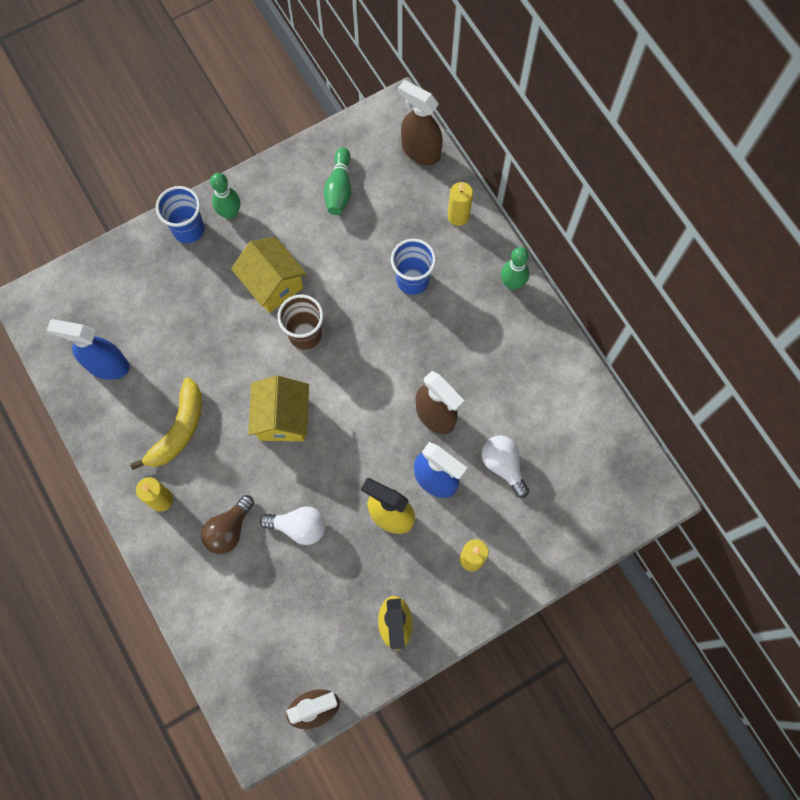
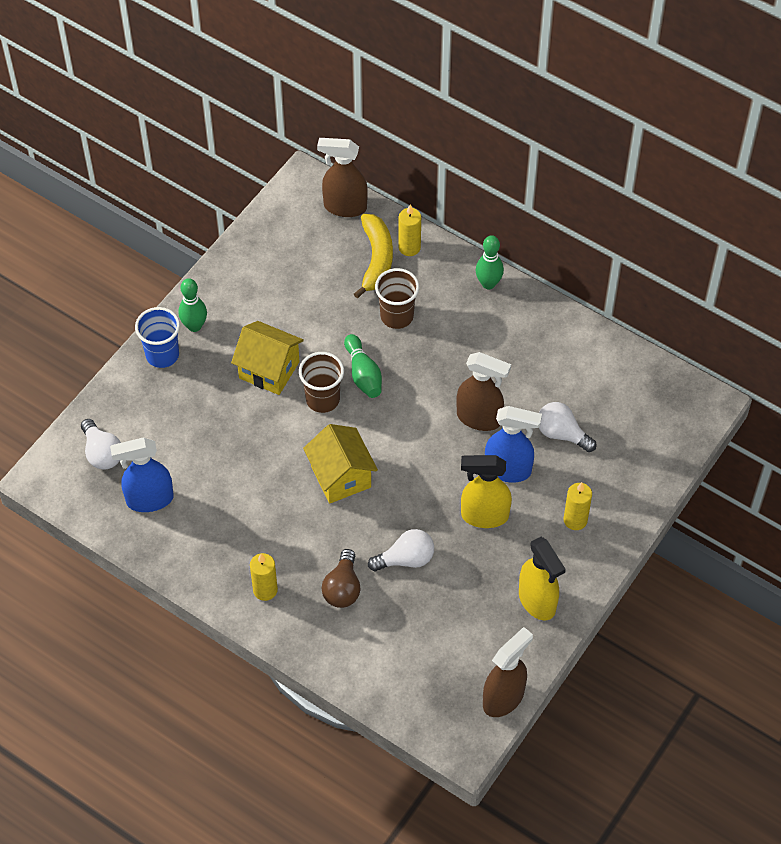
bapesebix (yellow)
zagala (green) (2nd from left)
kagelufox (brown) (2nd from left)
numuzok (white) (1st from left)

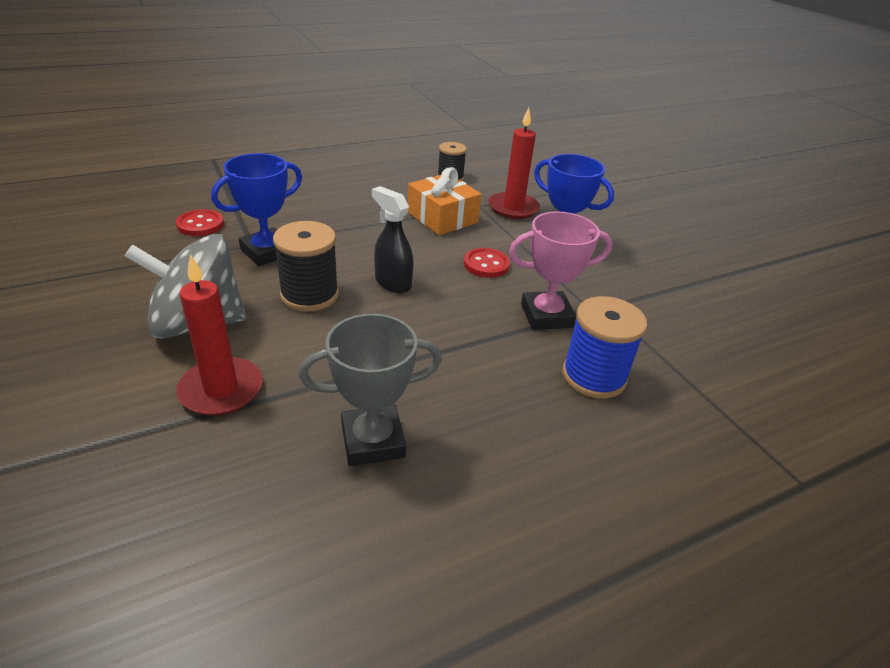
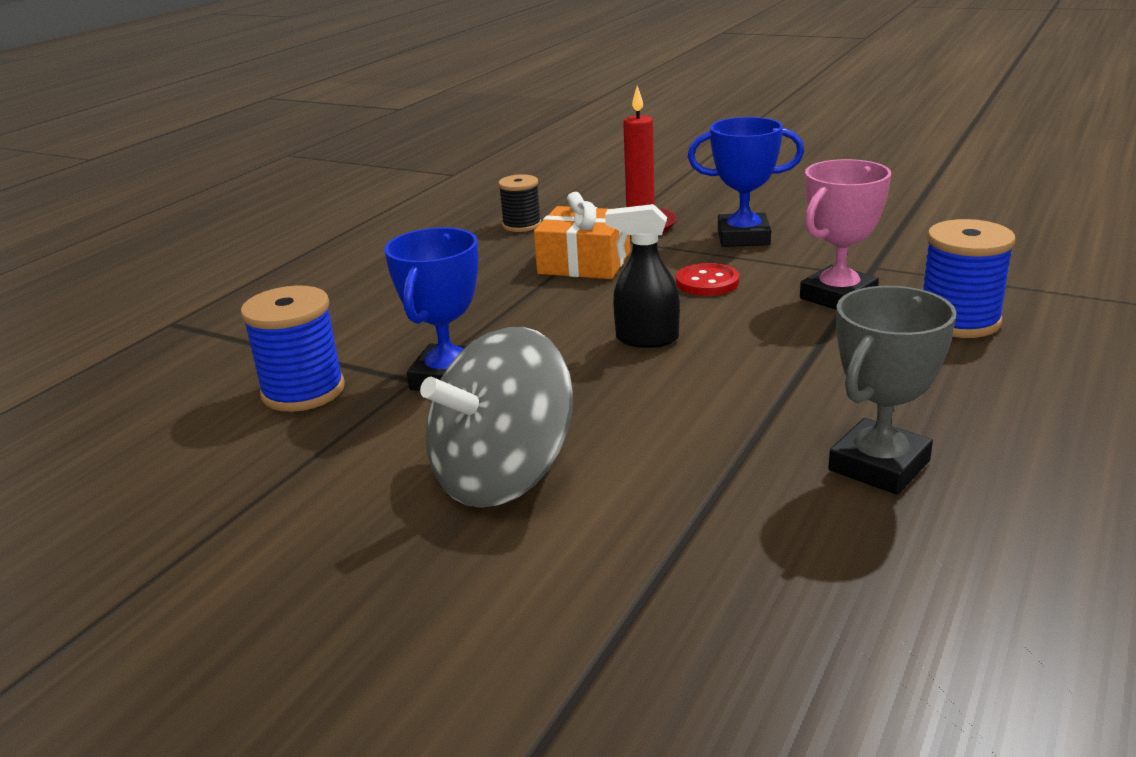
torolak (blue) (1st from left)
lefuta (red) (1st from left in the first image)
torolak (black) (1st from left in the first image)

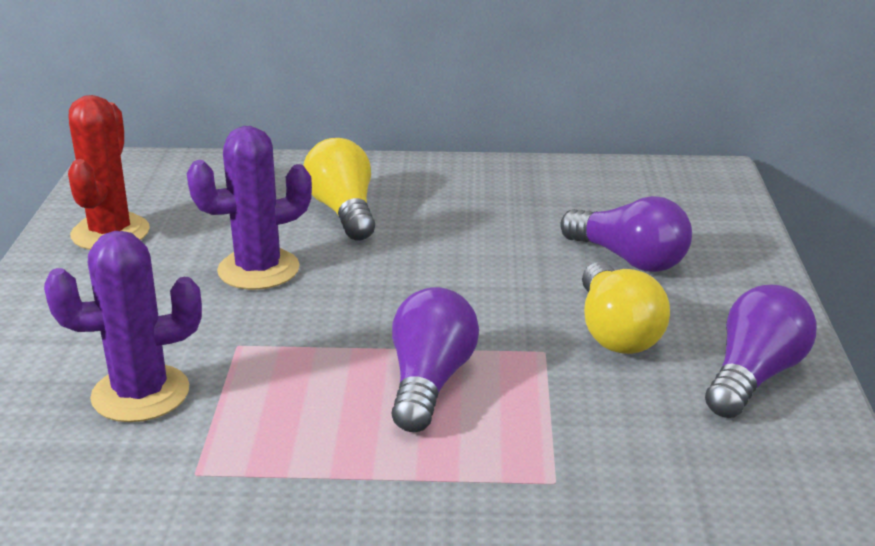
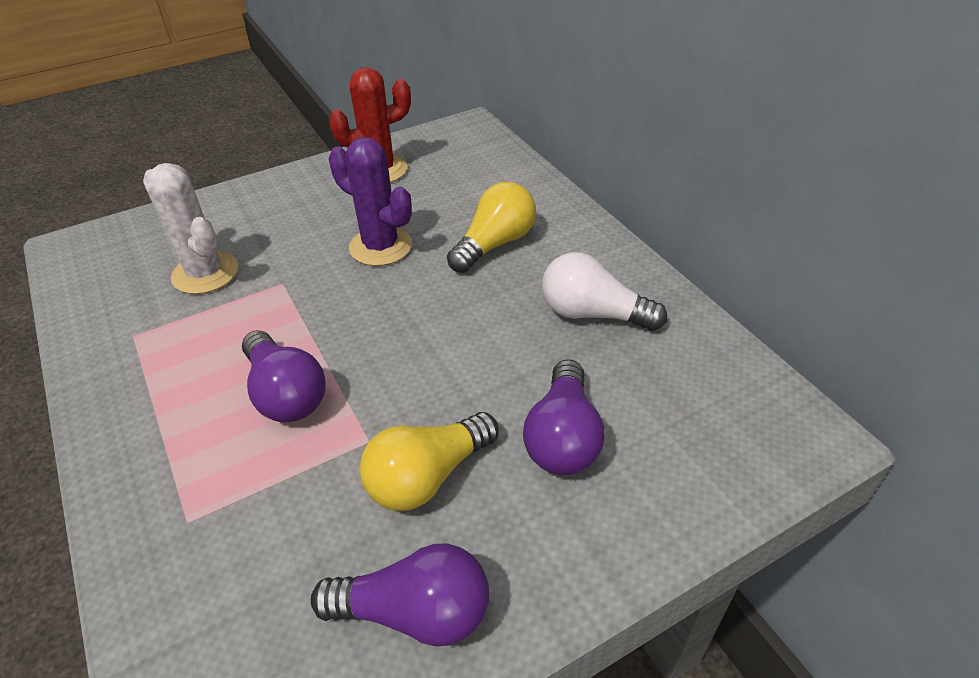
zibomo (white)
numuzok (purple) (1st from left)
numuzok (white)

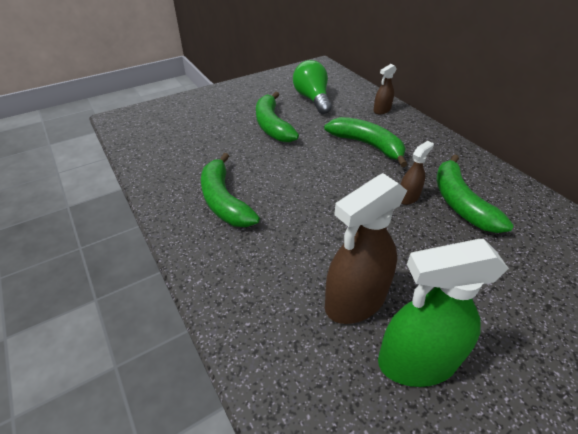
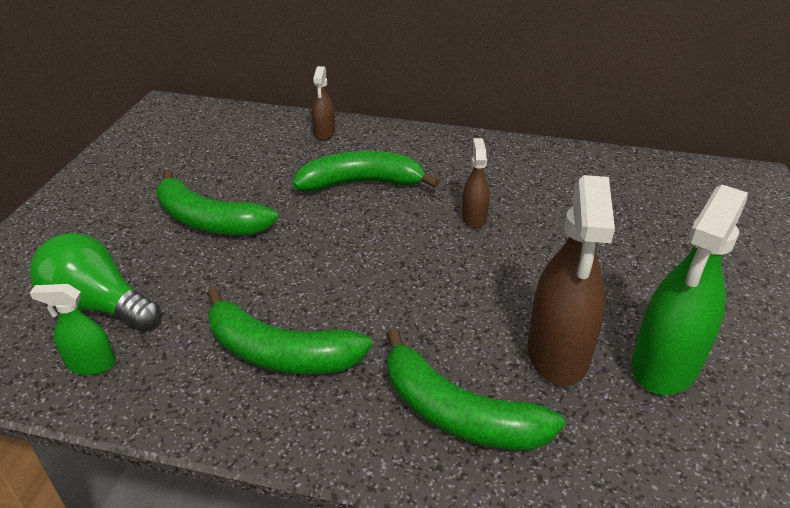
numuzok (green)
bapesebix (green) (4th from left)
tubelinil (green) (1st from left)

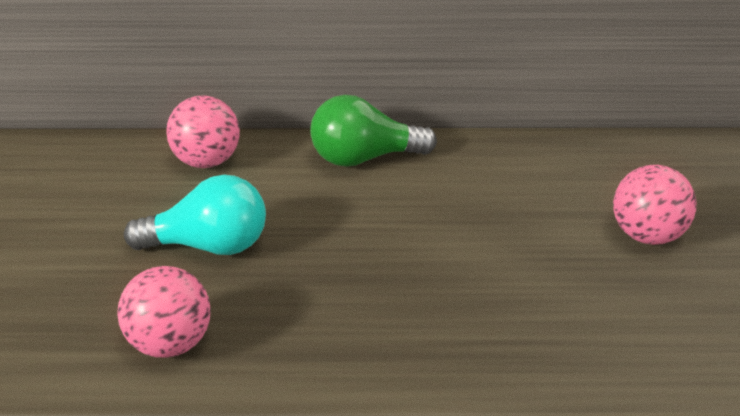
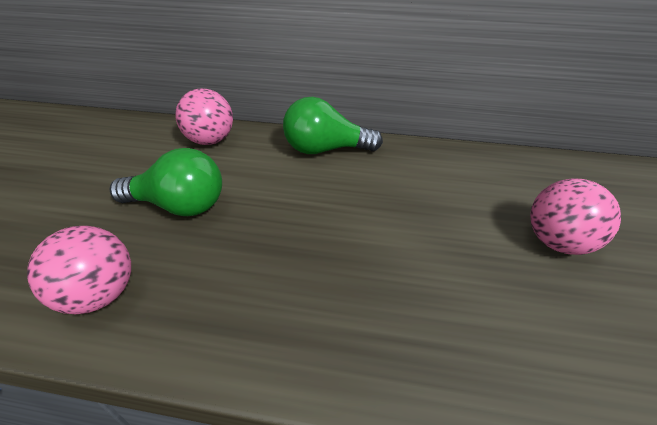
numuzok (green) (1st from left)

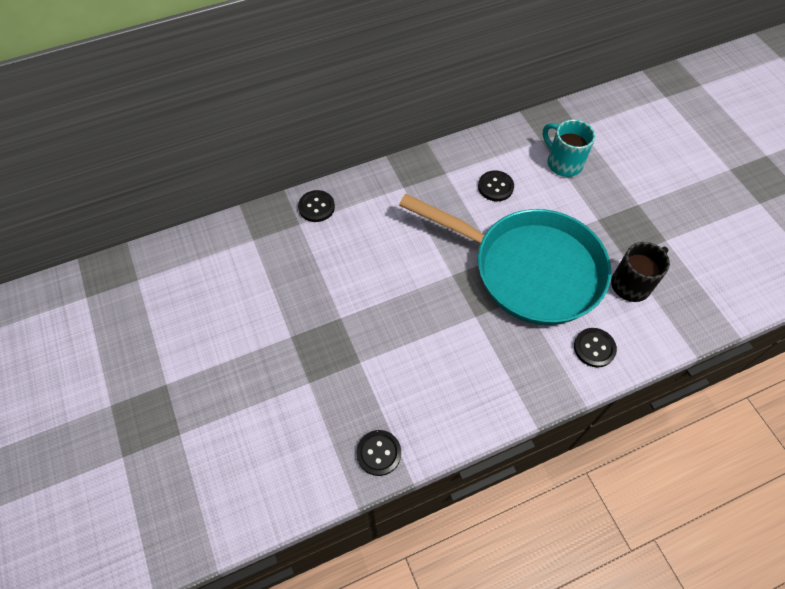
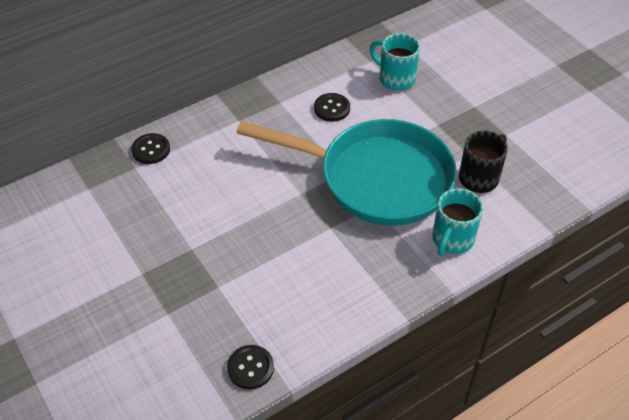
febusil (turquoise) (2nd from left)

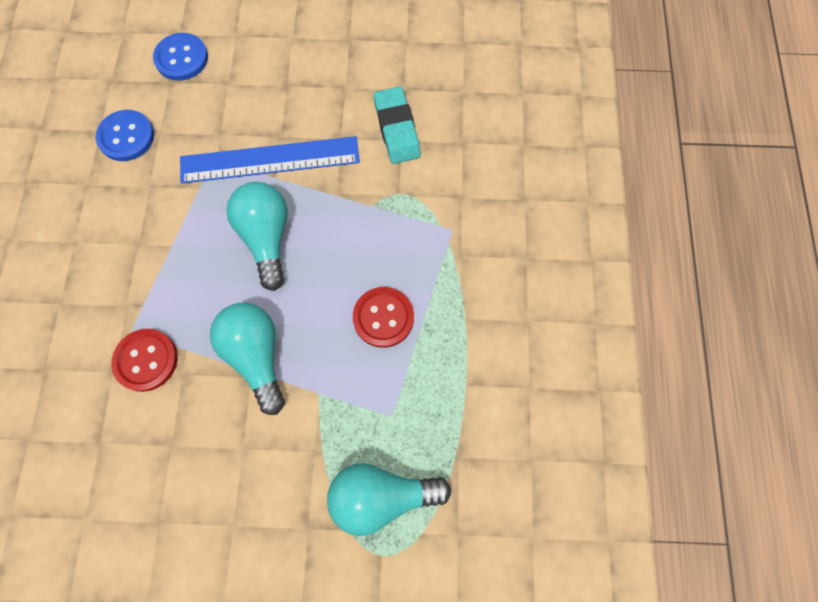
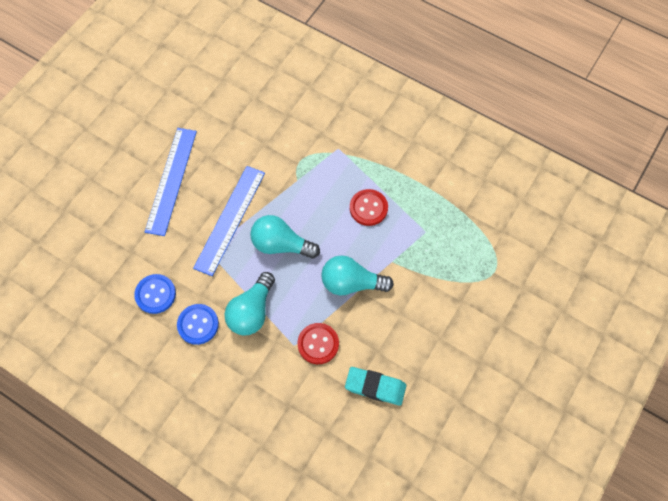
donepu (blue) (2nd from left)
numuzok (turquoise) (1st from left)
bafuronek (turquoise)
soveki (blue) (1st from left)

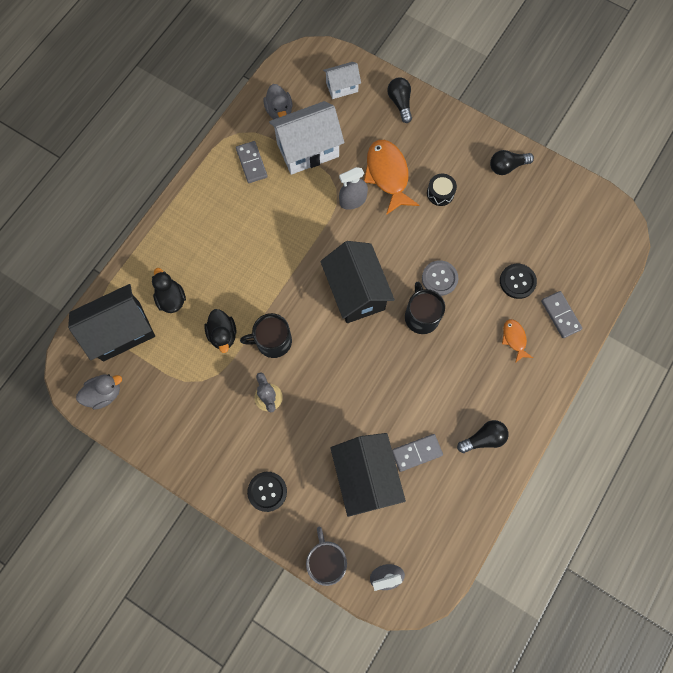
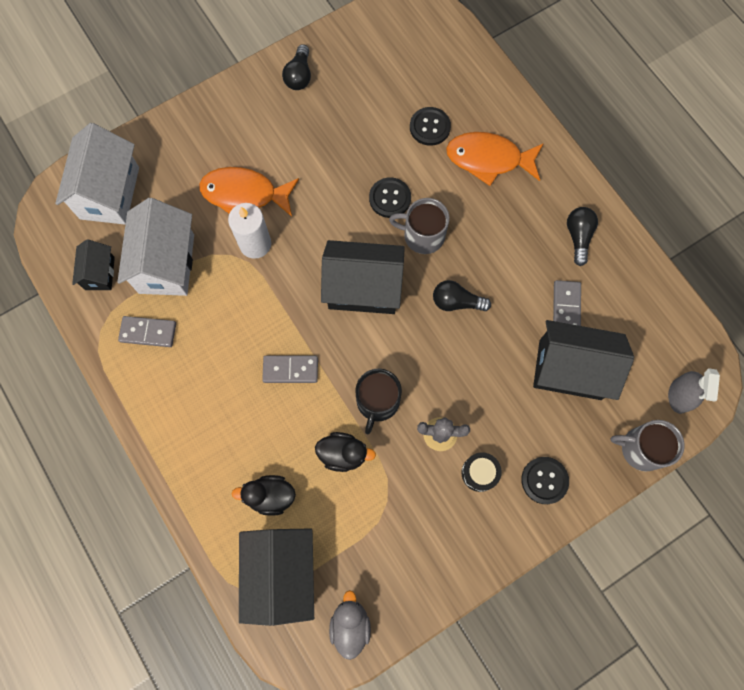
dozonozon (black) (1st from left)
dozonozon (white) (1st from left)
lefuta (white)
numuzok (black) (2nd from left)
febusil (grey) (1st from left)
donepu (black) (1st from left)
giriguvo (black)
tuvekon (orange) (2nd from left)
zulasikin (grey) (2nd from left)

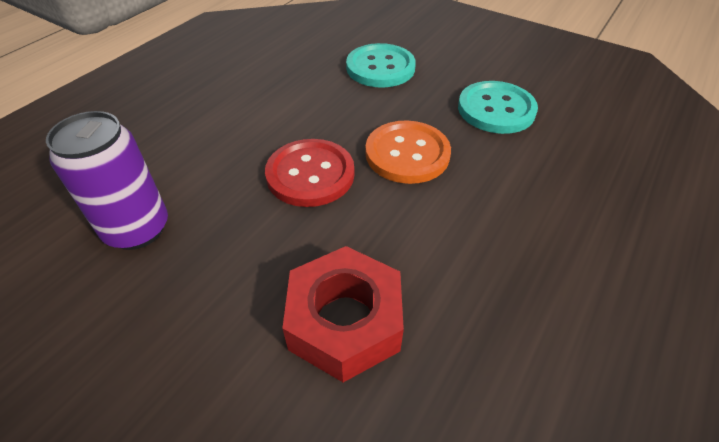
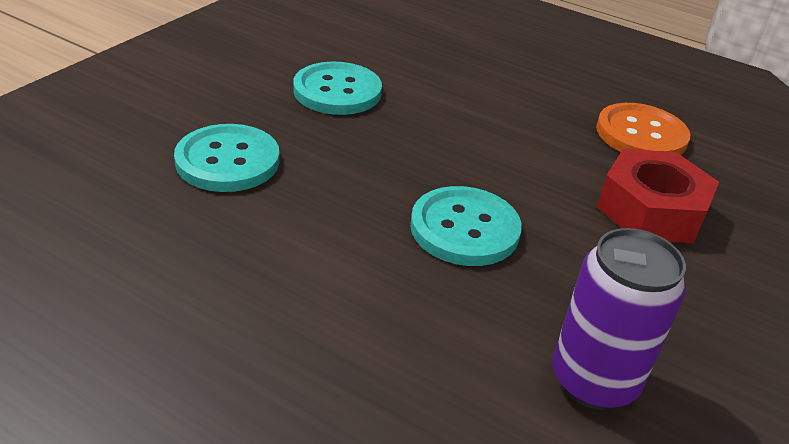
donepu (turquoise) (3rd from left)
donepu (orange)

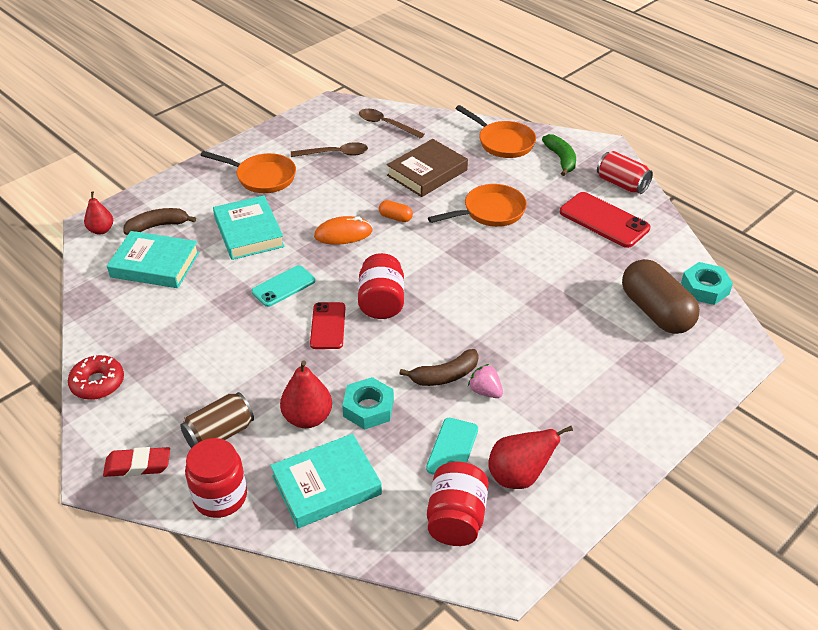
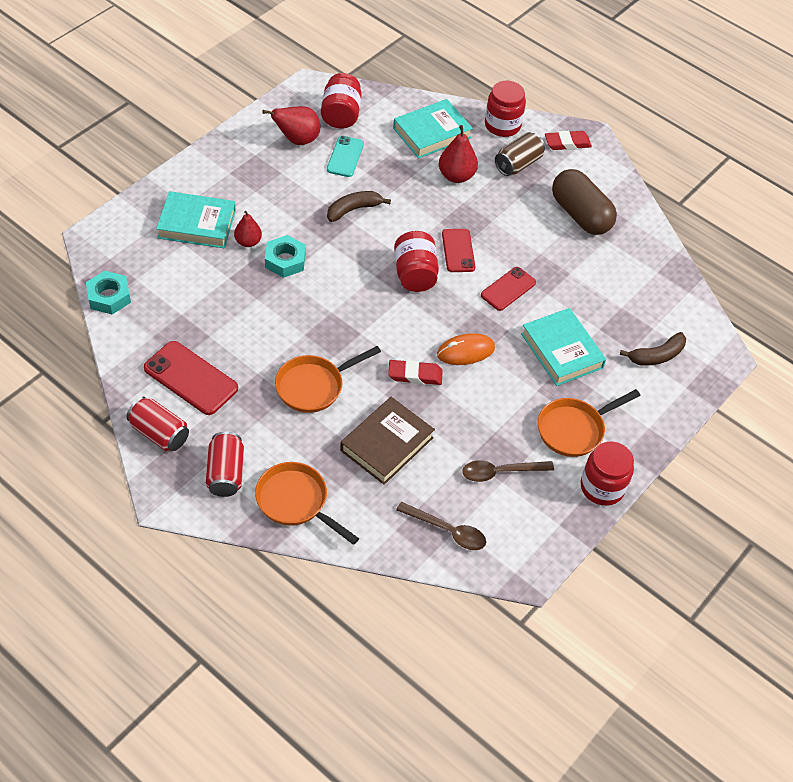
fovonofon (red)
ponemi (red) (1st from left)
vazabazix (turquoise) (1st from left)
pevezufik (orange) (3rd from left)
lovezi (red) (3rd from left)
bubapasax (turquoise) (2nd from left)
bafuronek (red) (1st from left)
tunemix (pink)
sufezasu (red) (2nd from left)
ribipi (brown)
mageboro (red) (4th from left)

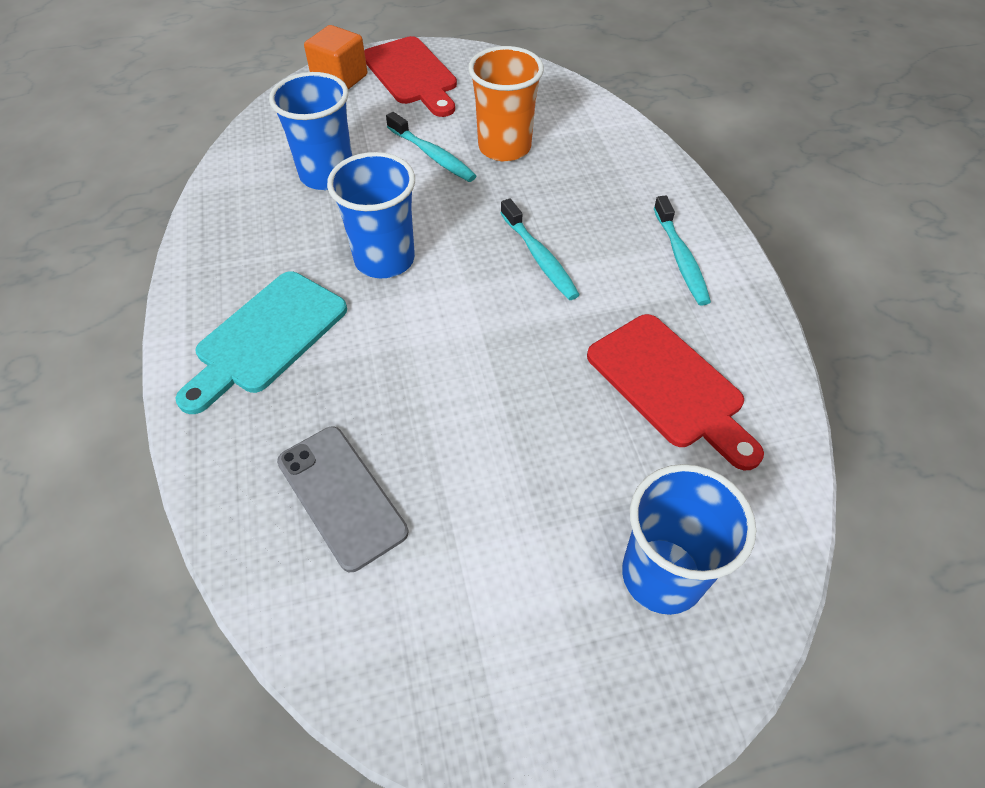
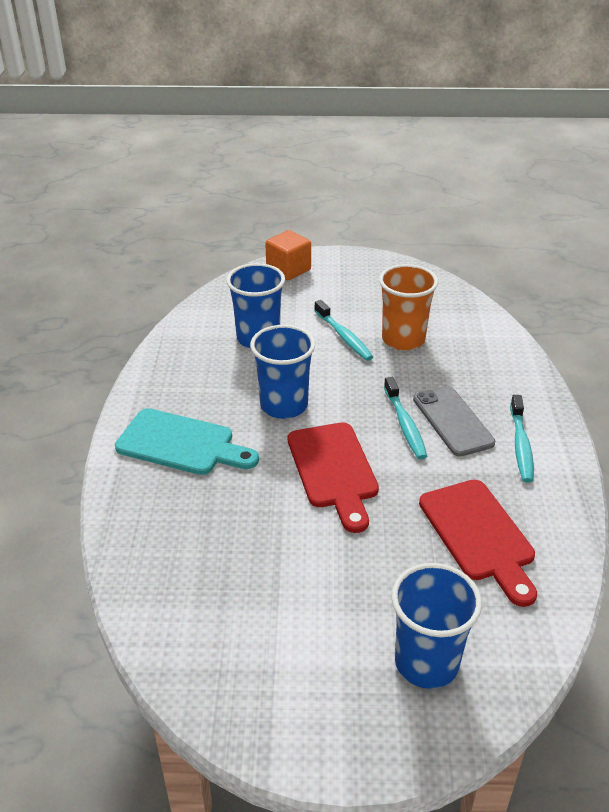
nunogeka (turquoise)
lovezi (grey)
nunogeka (red) (1st from left)

